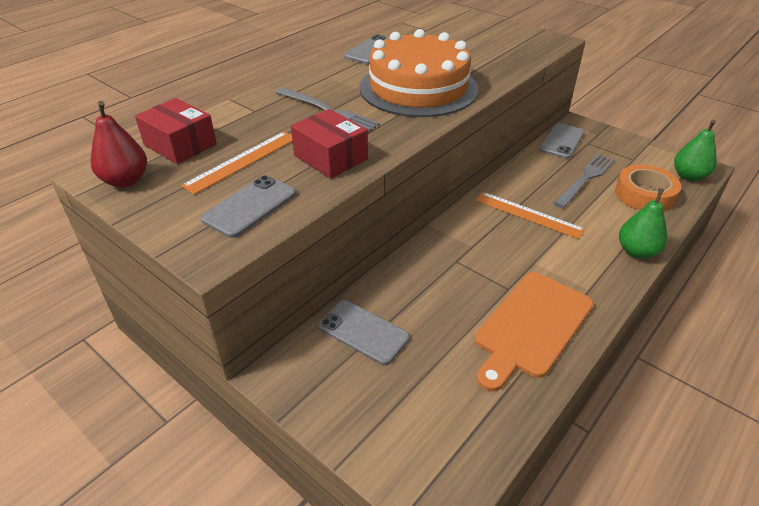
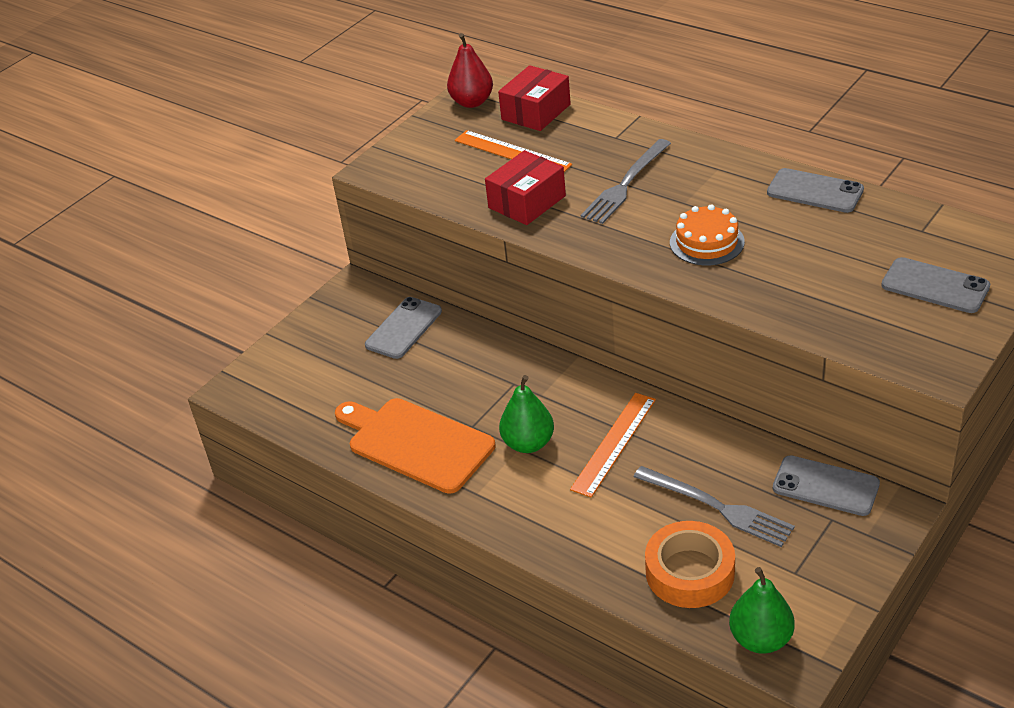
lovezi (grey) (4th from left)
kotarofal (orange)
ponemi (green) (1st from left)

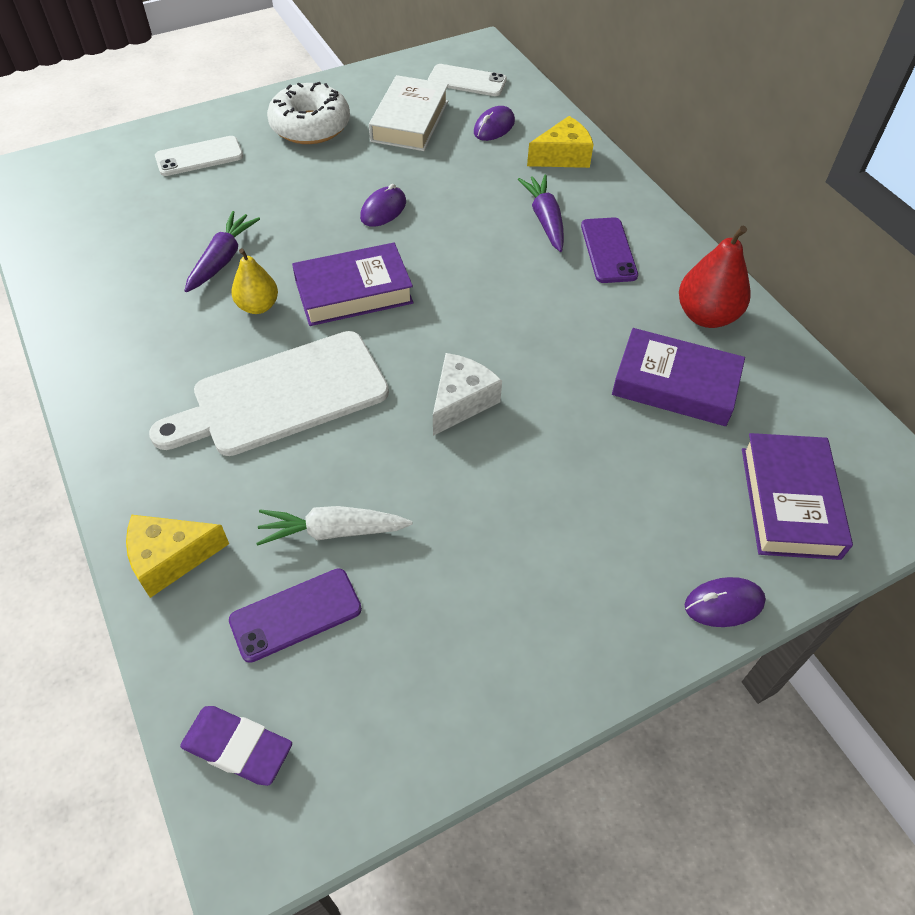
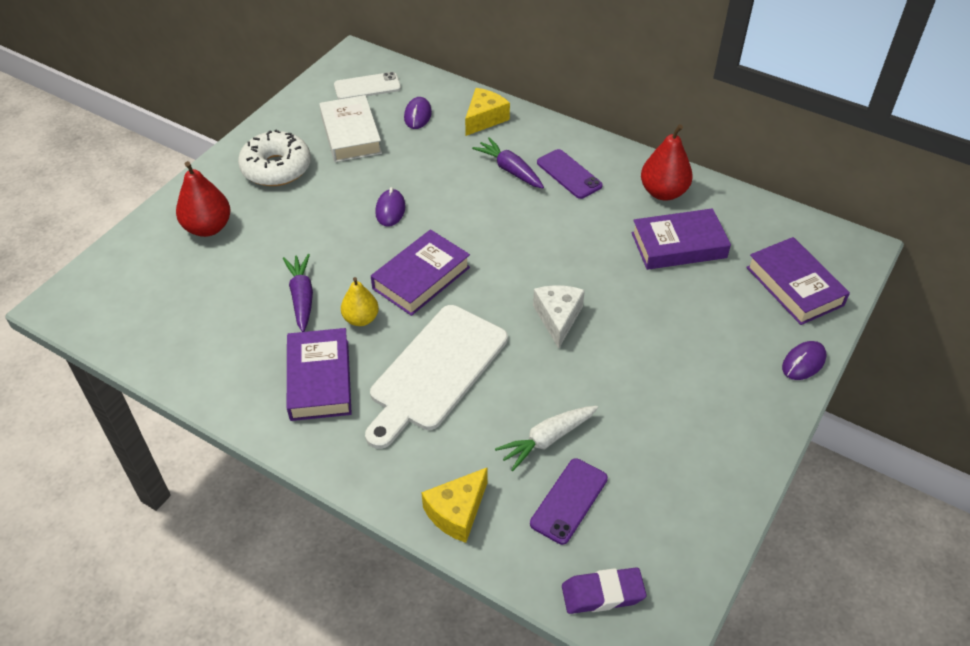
ponemi (red) (1st from left)
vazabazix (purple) (1st from left)

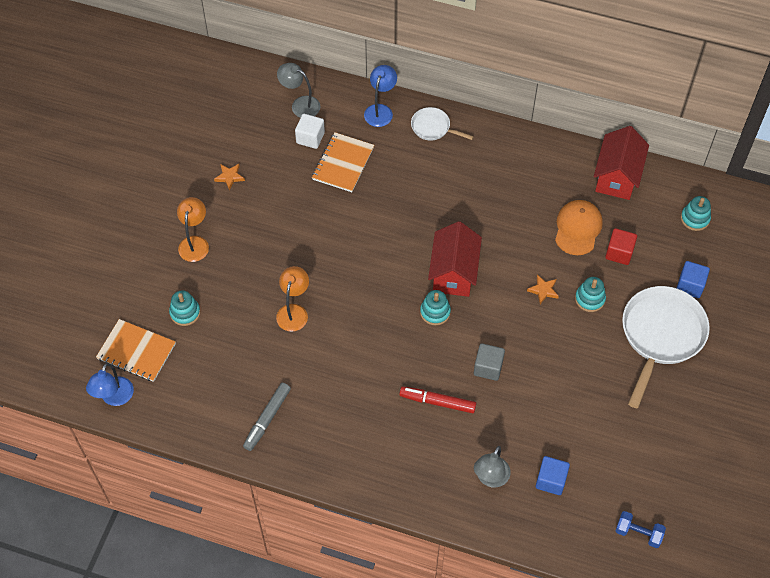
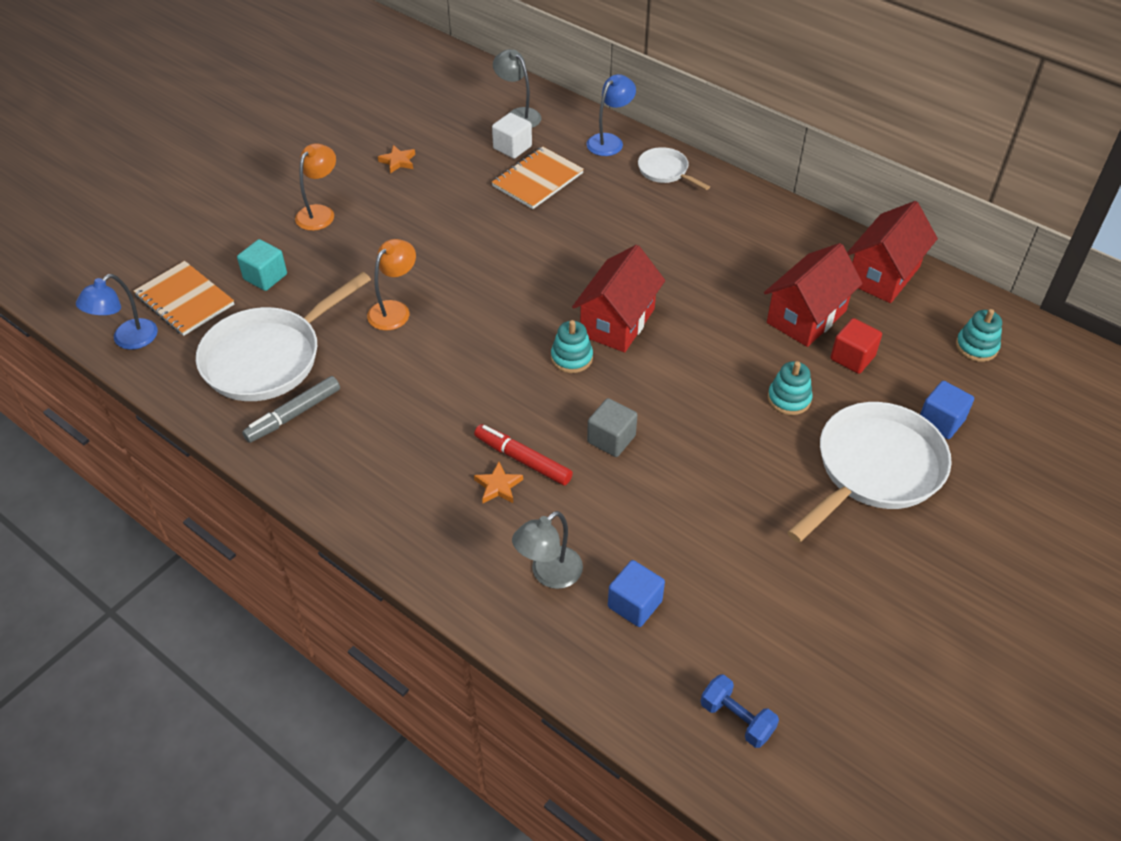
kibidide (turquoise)
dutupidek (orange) (2nd from left)
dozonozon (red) (2nd from left)
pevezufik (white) (1st from left)

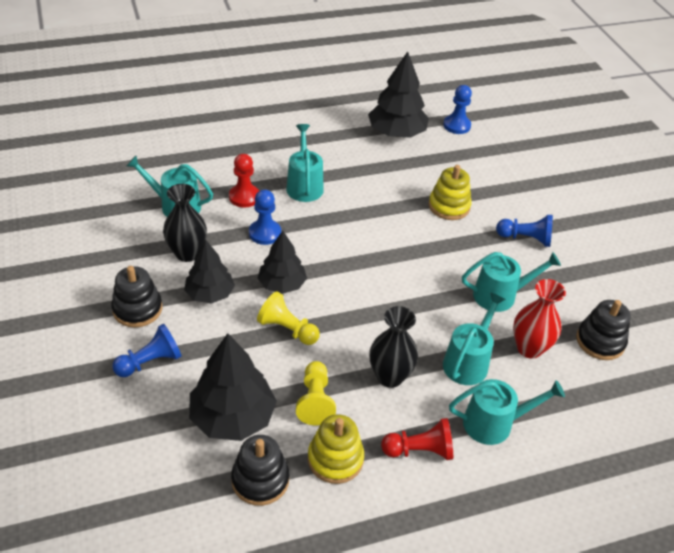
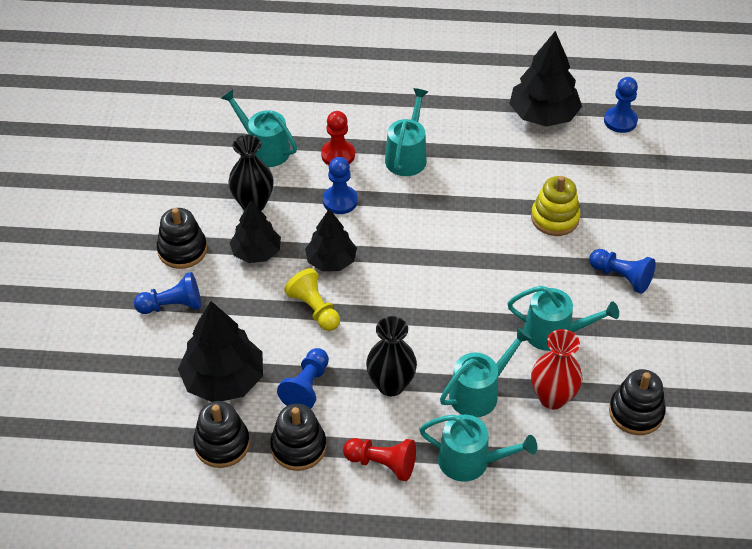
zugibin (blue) (2nd from left)
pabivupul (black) (3rd from left)

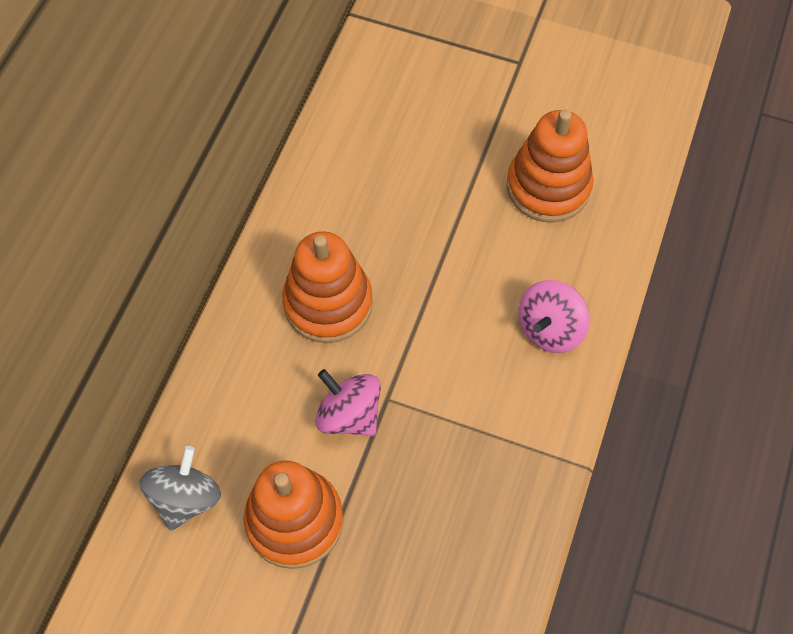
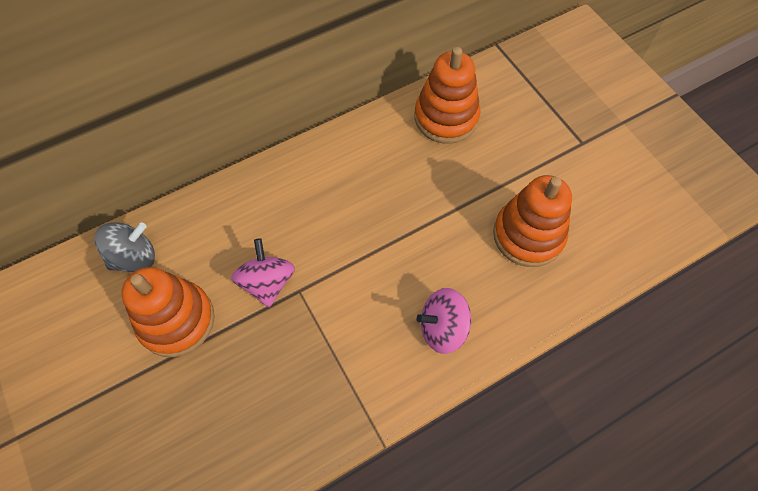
pabivupul (orange) (2nd from left)

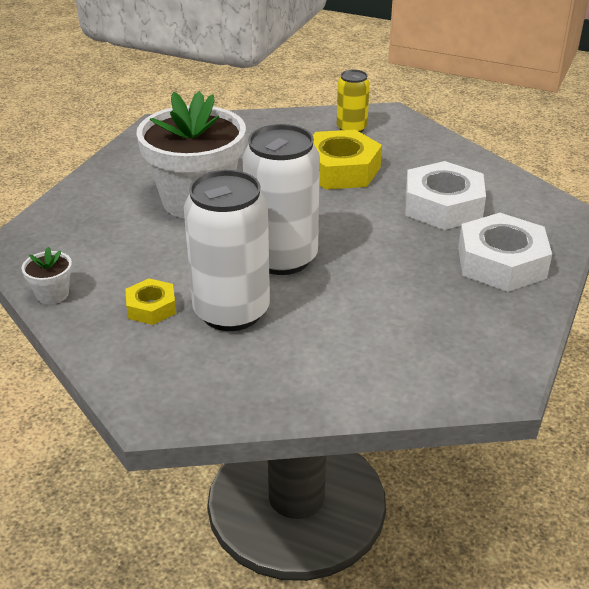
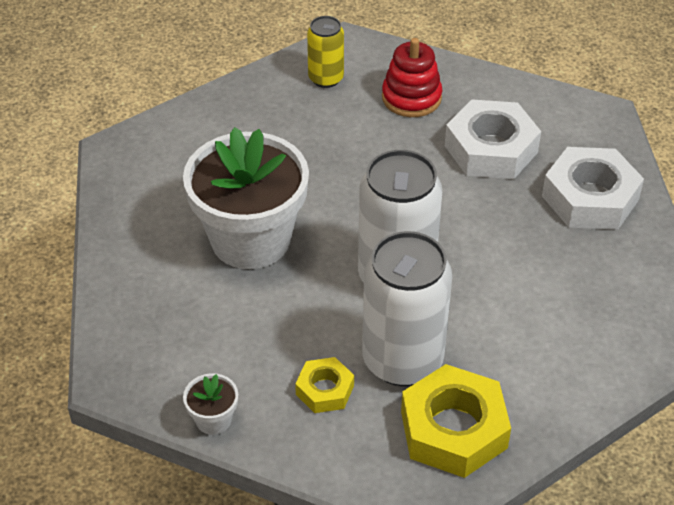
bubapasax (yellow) (2nd from left)
pabivupul (red)

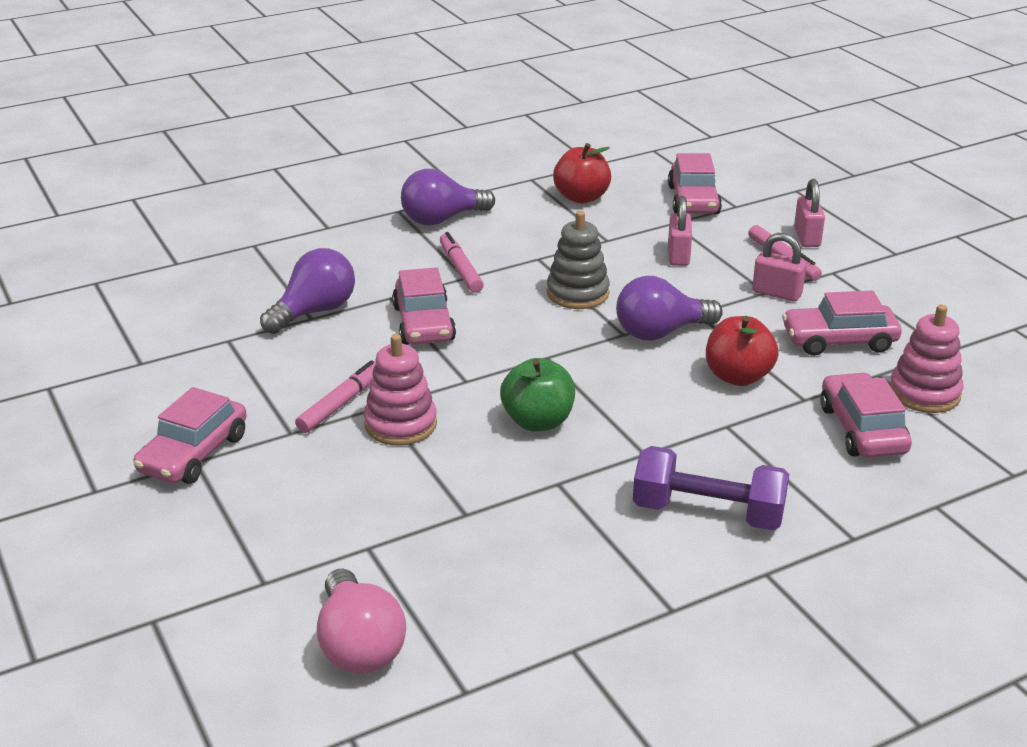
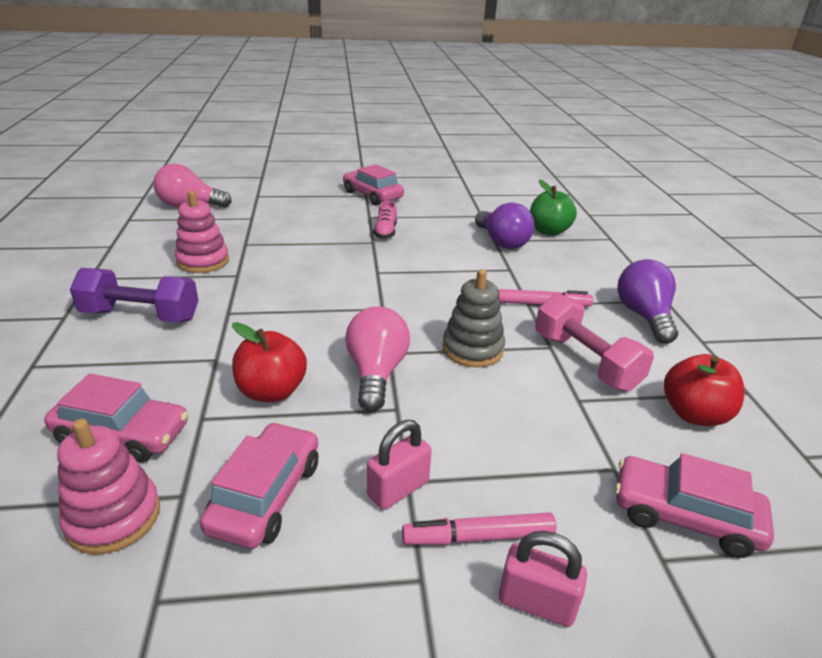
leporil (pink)
pabivupul (pink) (2nd from left)
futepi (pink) (2nd from left in the first image)
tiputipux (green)
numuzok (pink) (2nd from left)
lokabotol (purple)
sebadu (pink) (1st from left in the first image)
lokabotol (pink)

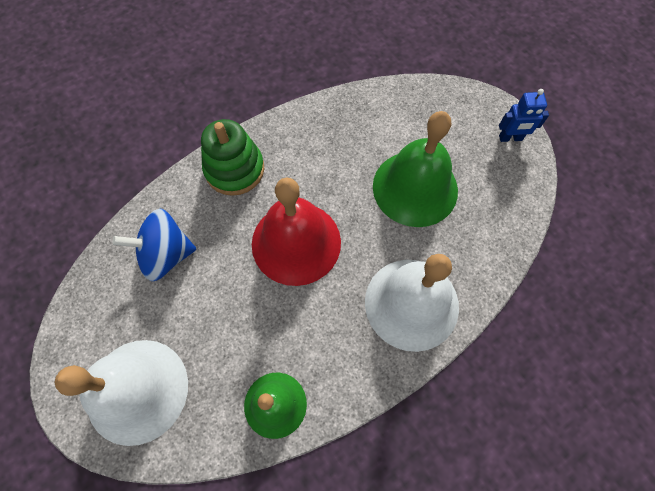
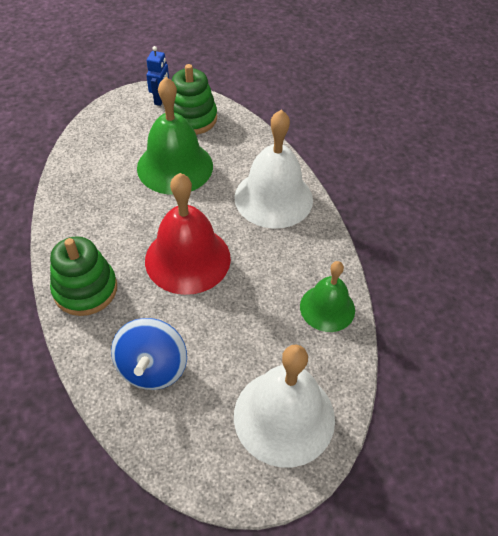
pabivupul (green) (2nd from left)

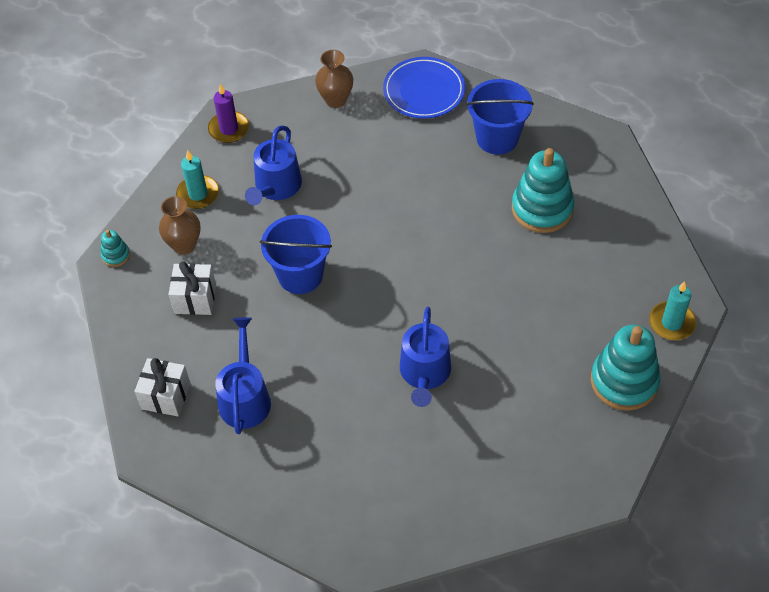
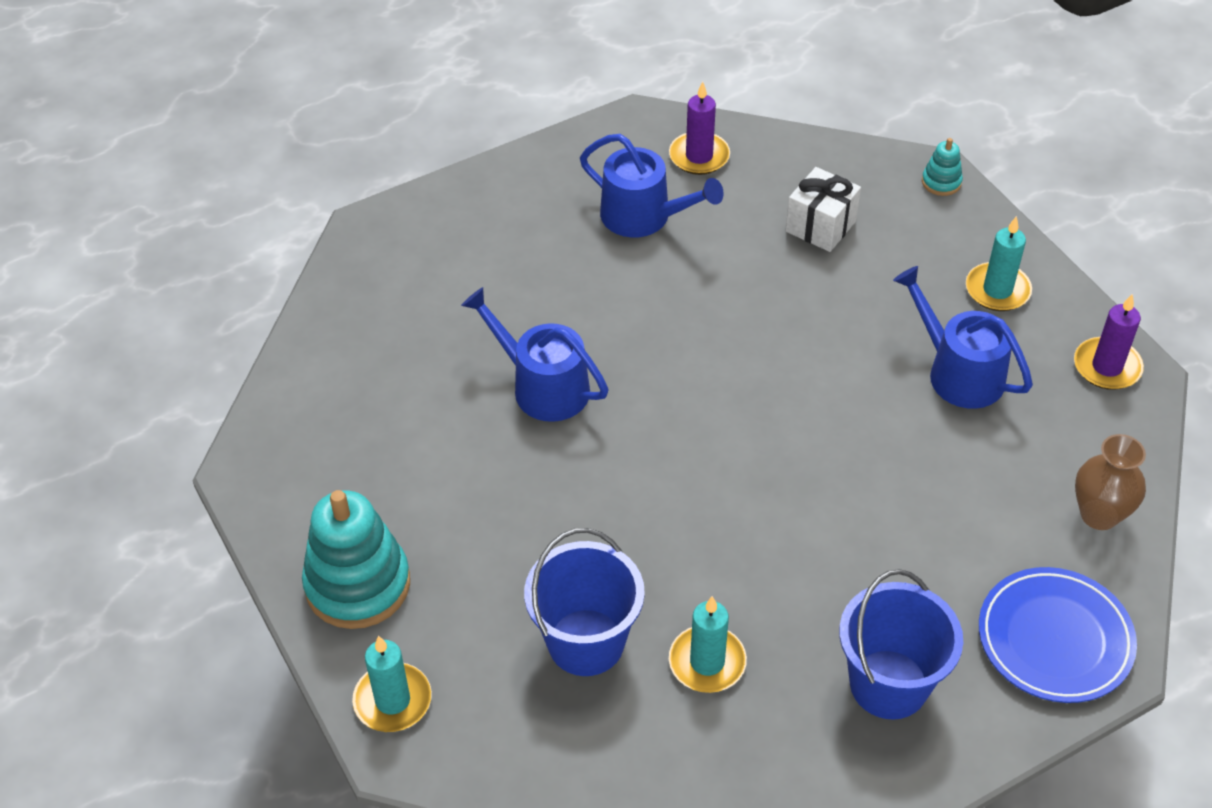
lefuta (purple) (1st from left)
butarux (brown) (1st from left in the first image)
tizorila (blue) (1st from left)
lefuta (turquoise) (2nd from left)

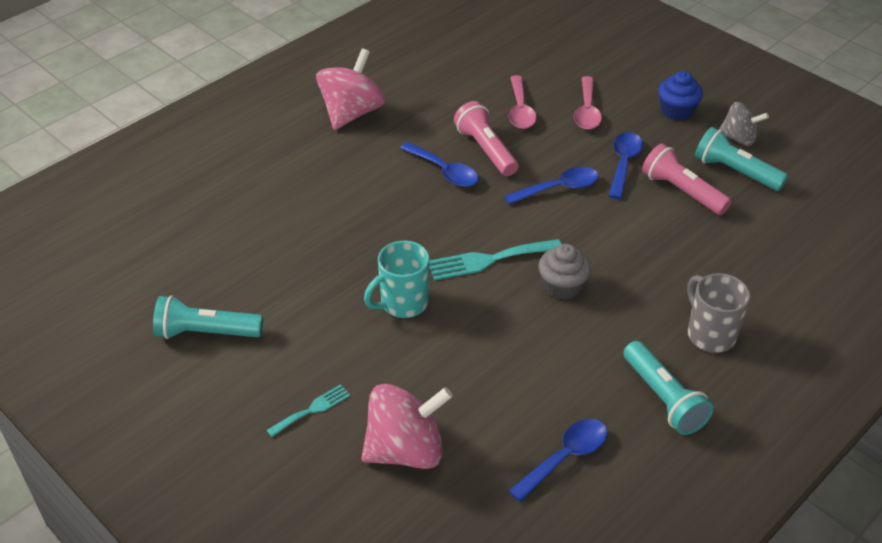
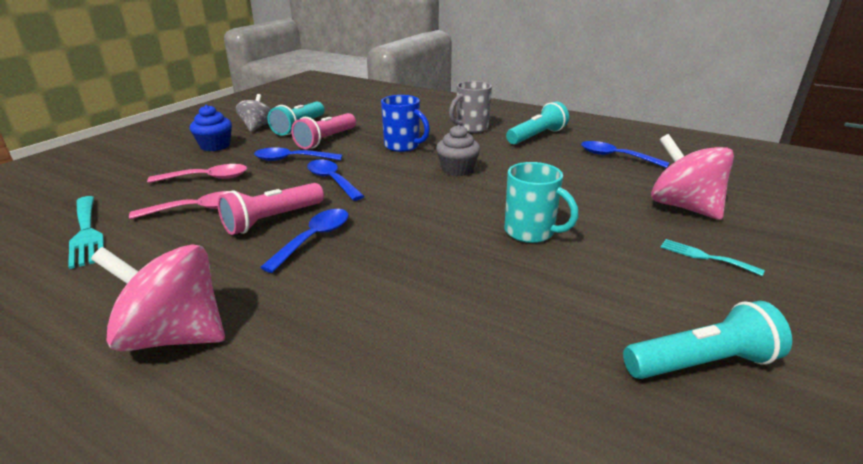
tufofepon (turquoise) (3rd from left)
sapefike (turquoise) (1st from left)
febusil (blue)

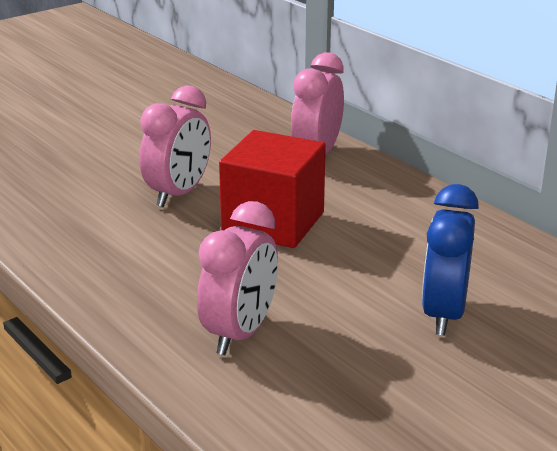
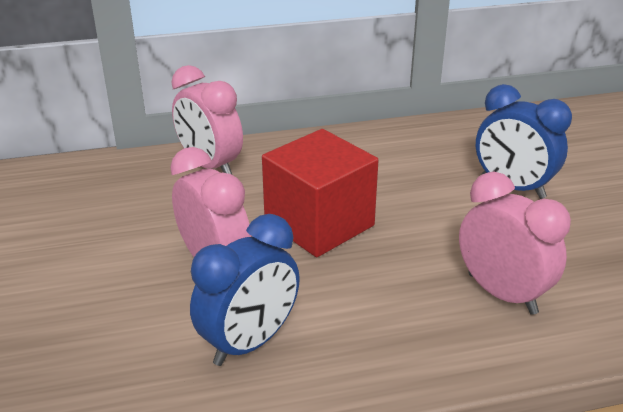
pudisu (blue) (1st from left)

